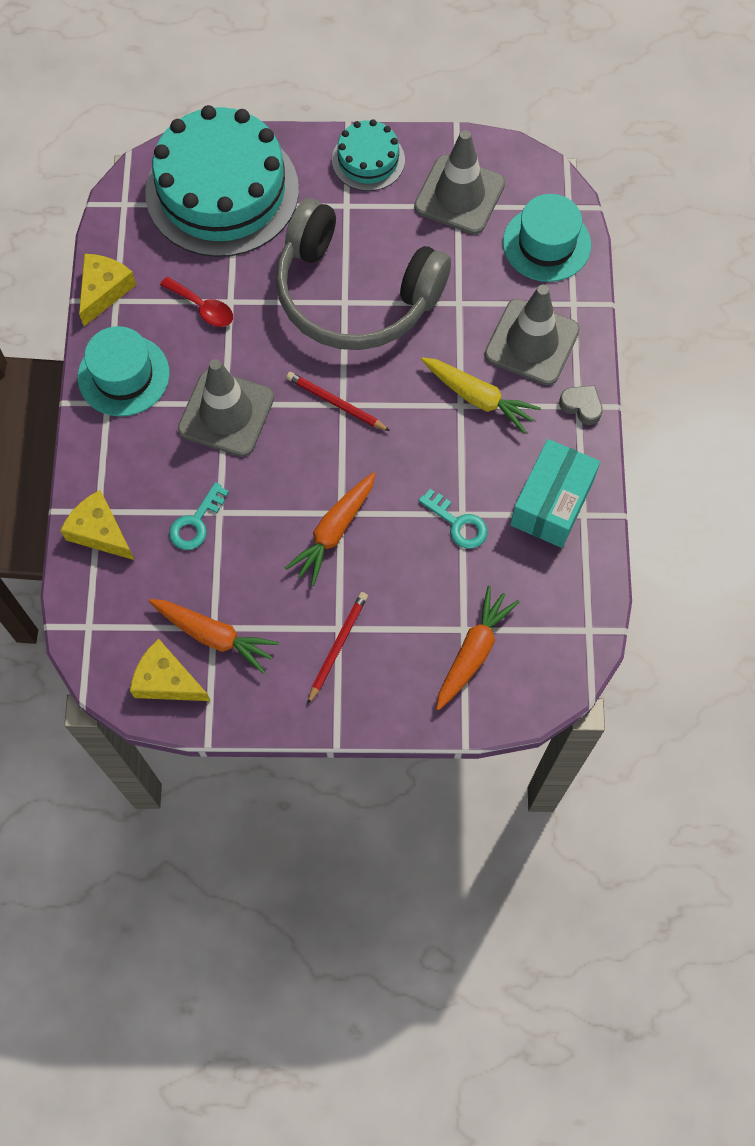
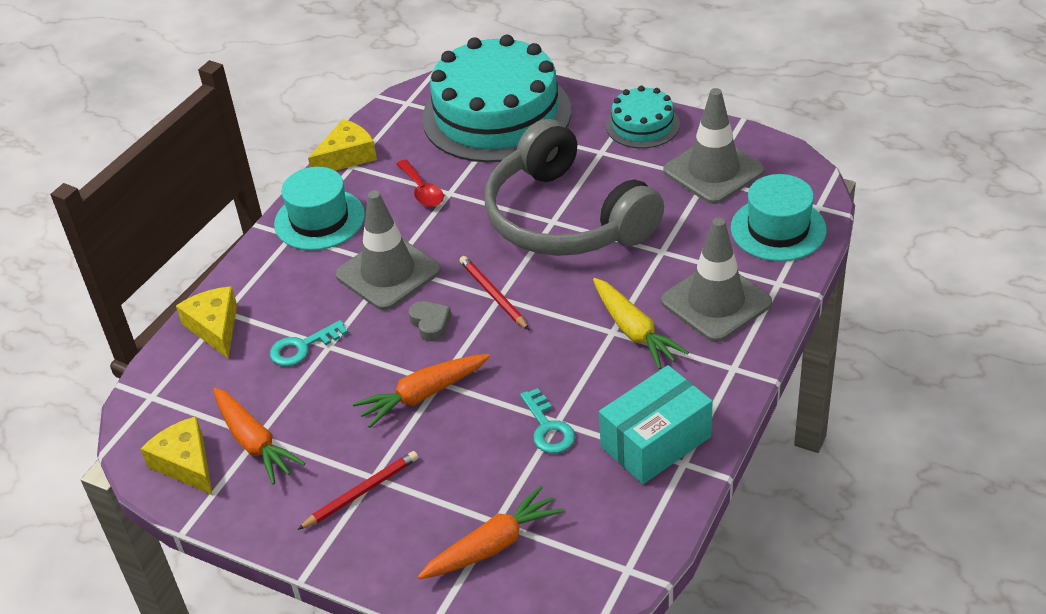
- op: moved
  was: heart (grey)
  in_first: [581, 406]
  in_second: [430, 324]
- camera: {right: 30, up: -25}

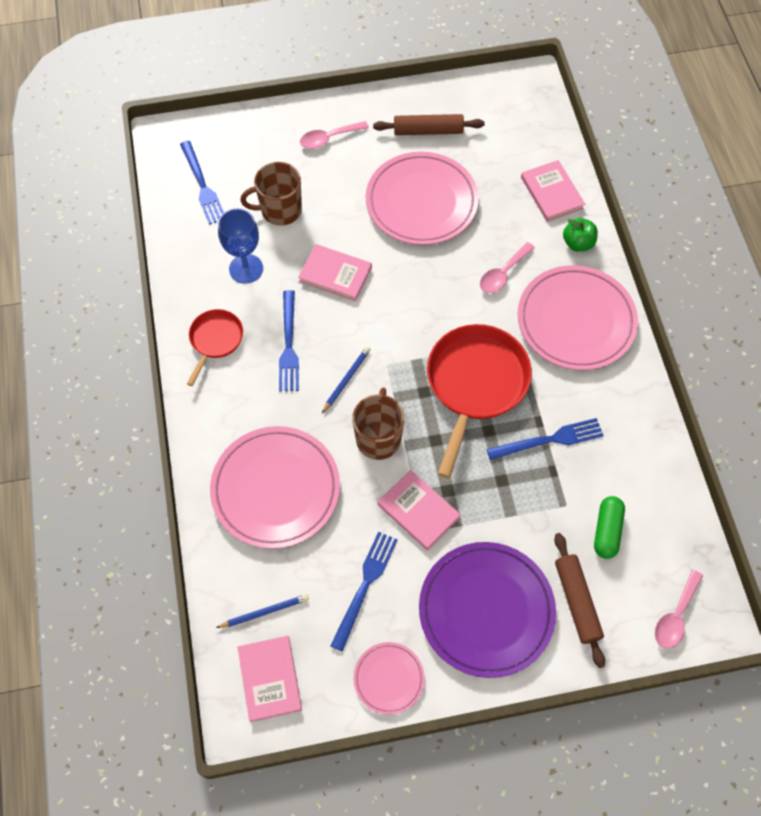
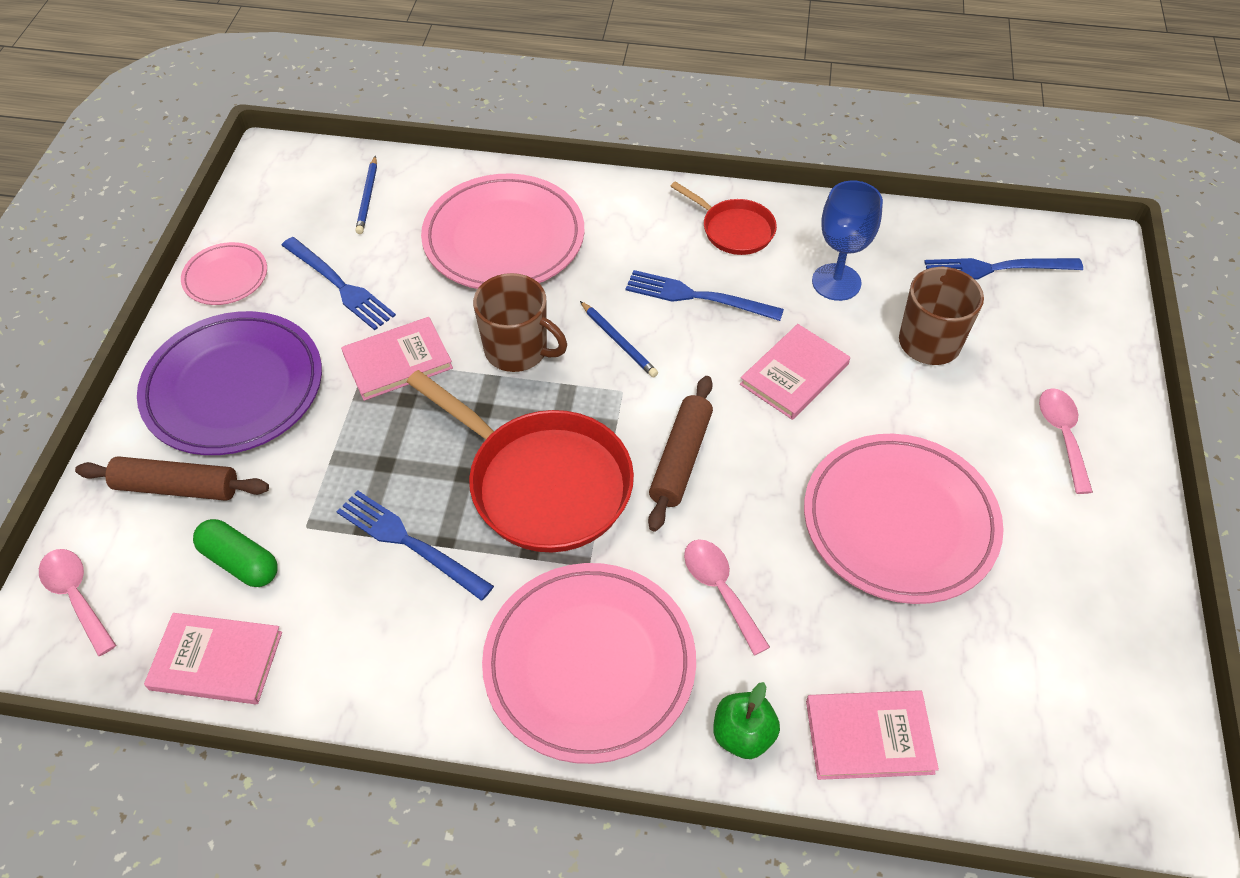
- op: moved
  was: book (pink)
  in_first: [270, 679]
  in_second: [216, 660]
- op: moved
  was: rolling pin (brown)
  in_first: [428, 131]
  in_second: [681, 459]
- op: turned
  was: fork (blue)
  in_first: [549, 440]
  in_second: [410, 543]
  clockwise: 120
- camera: {right: 110, up: -10}

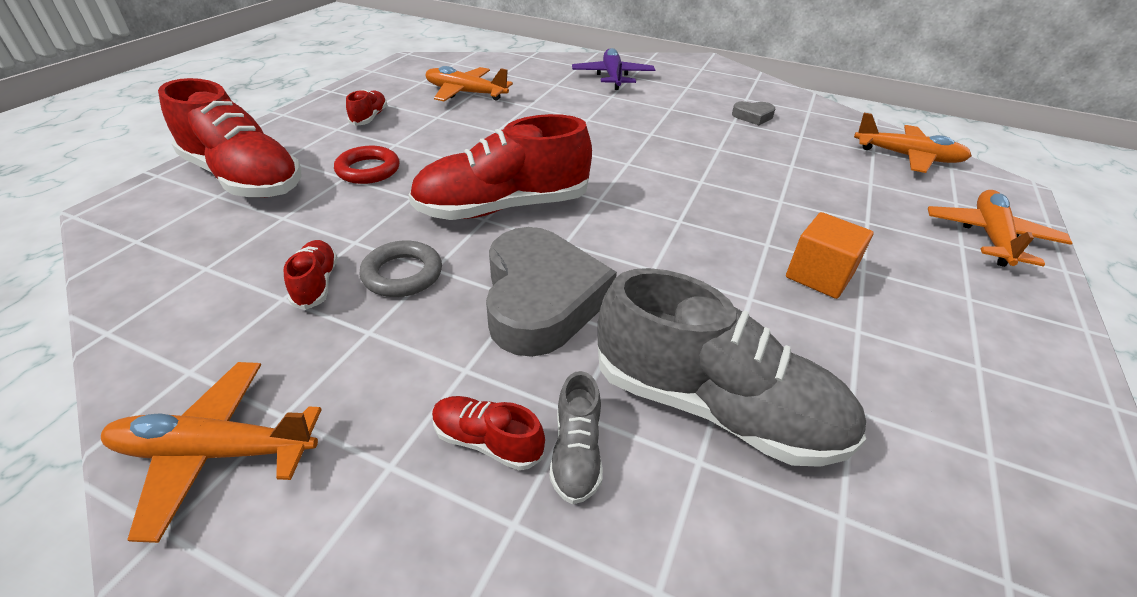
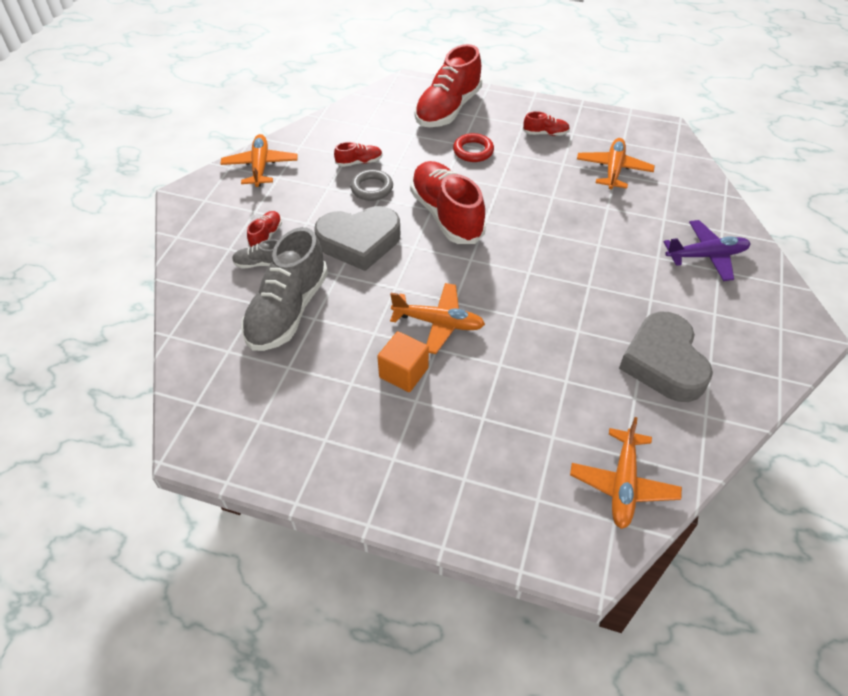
- op: resized
  was: heart (grey)
  in_first: [753, 116]
  in_second: [663, 362]
  ratio: 2.28
- op: moved
  was: plane (orange)
  in_first: [990, 237]
  in_second: [438, 323]
- camera: {right: 85, up: 10}

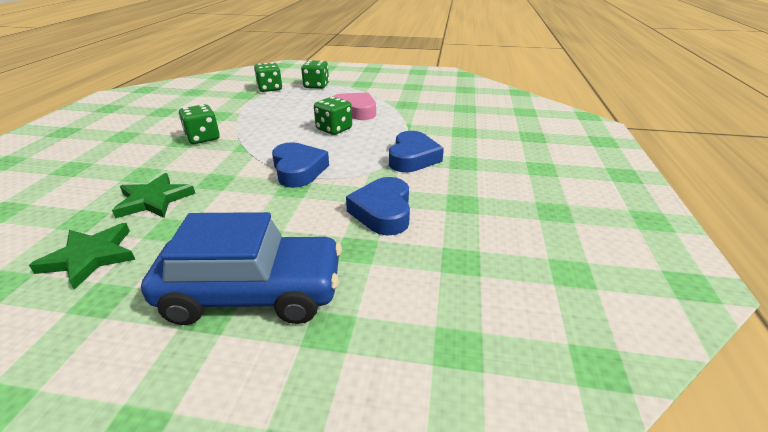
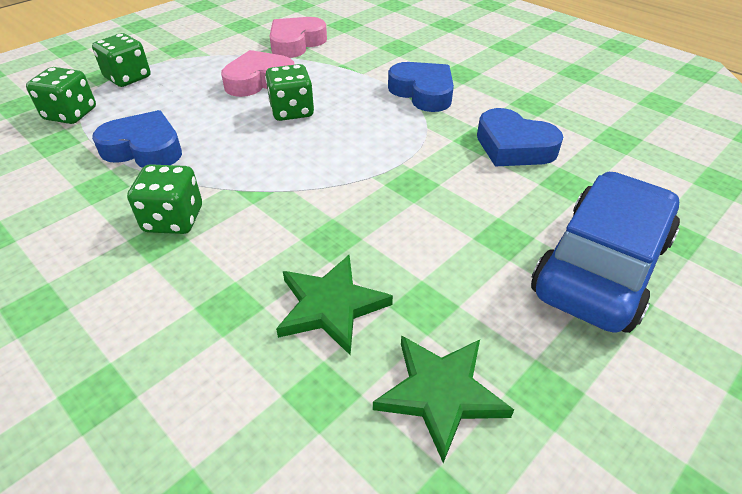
- op: moved
  was: heart (blue)
  in_first: [298, 170]
  in_second: [144, 149]
- op: added
  now: heart (pink)
  in_second: [296, 43]
- camera: {right: -55, up: 10}

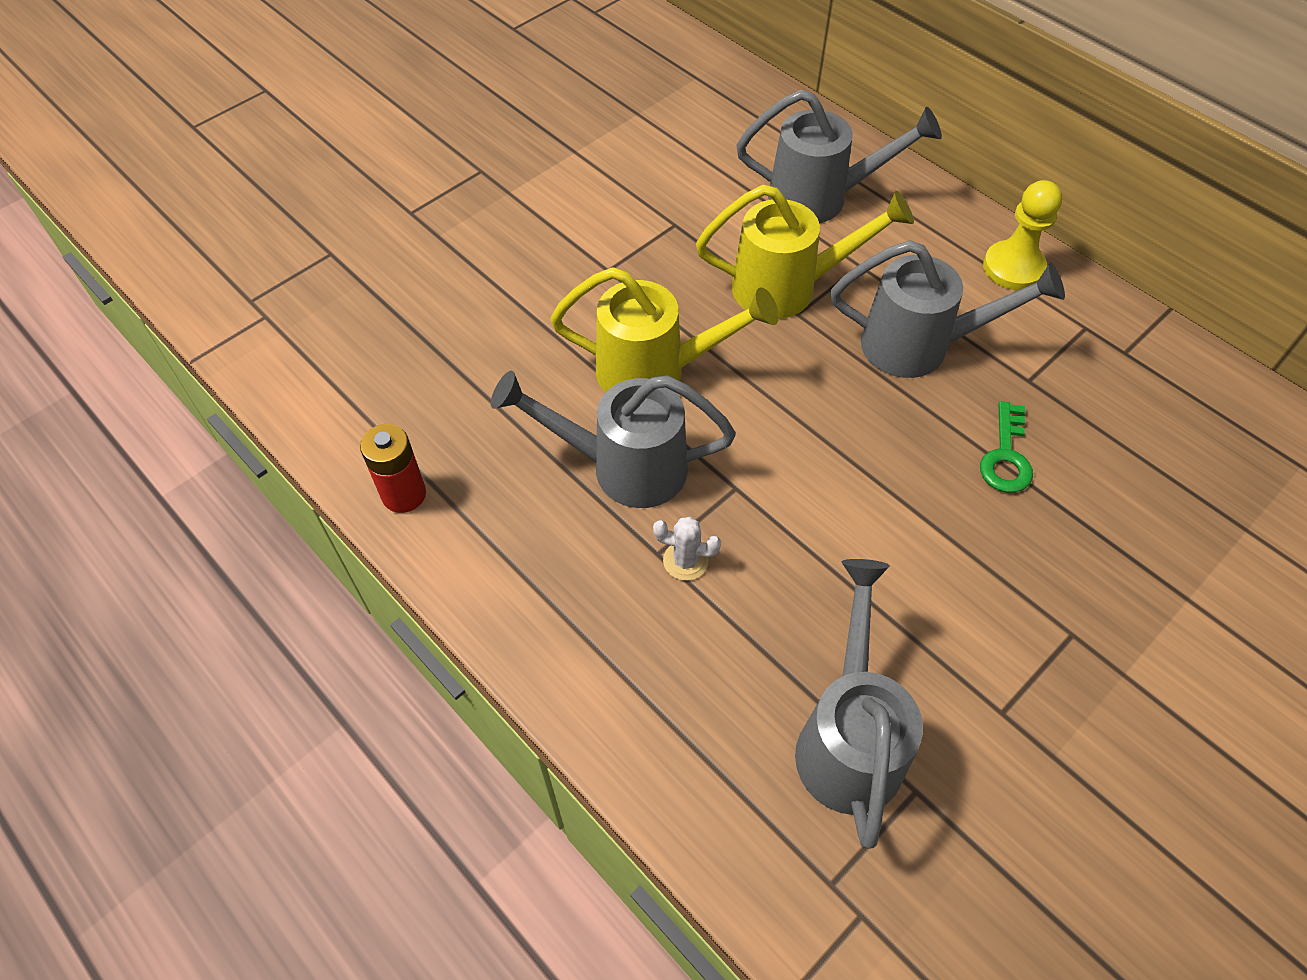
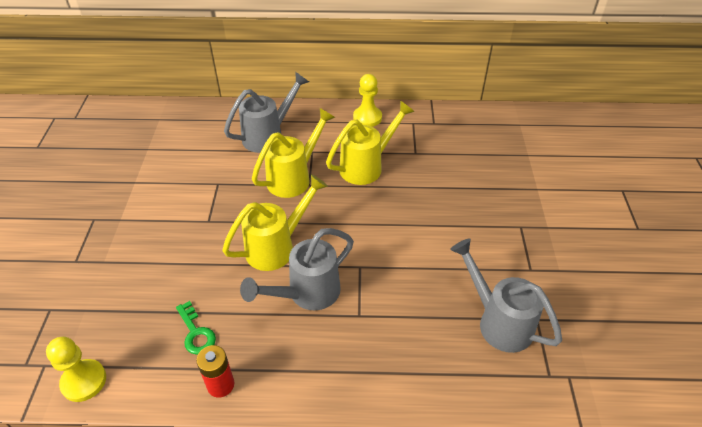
- op: removed
  was: cactus (white)
  in_first: [685, 561]
- op: recoloured
  was: watering can (grey)
  now: watering can (yellow)
  in_first: [920, 346]
  in_second: [367, 166]
- op: moved
  was: key (green)
  in_first: [1006, 456]
  in_second: [196, 332]
- op: added
  now: pawn (yellow)
  in_second: [84, 381]
- camera: {right: -45, up: -10}

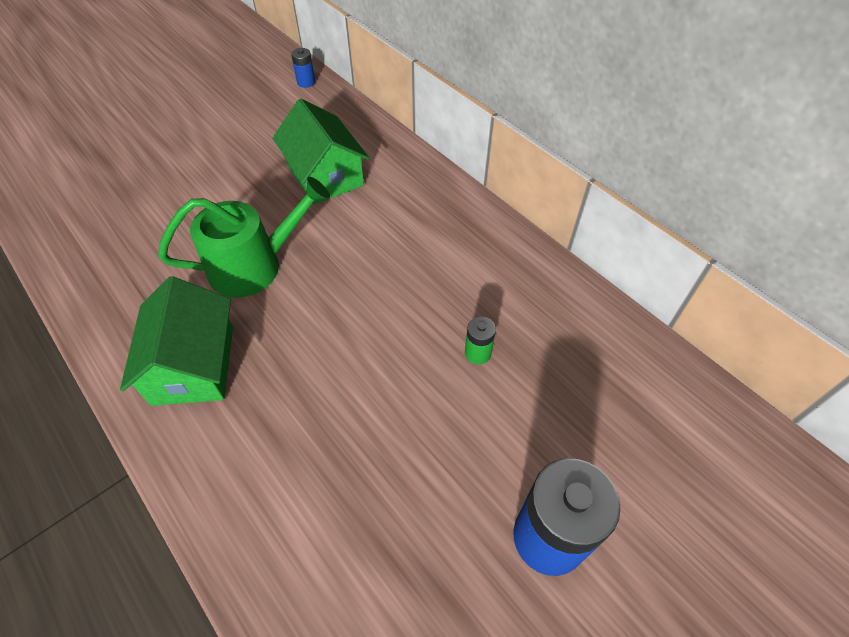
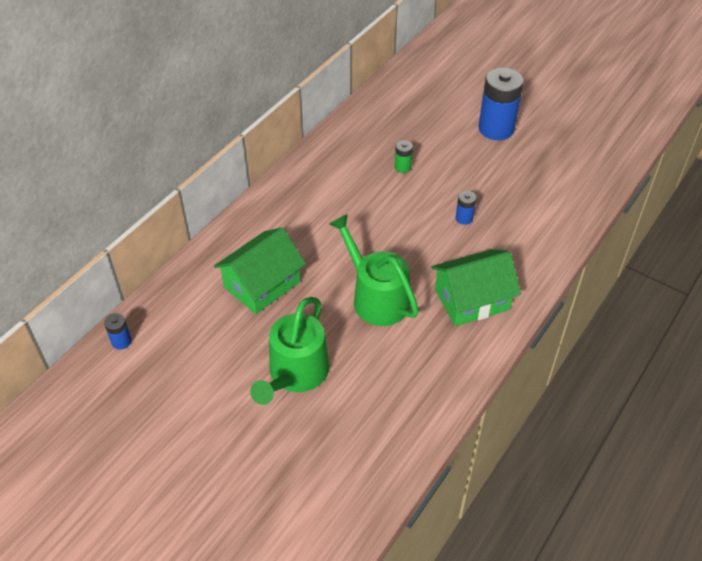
- op: added
  now: watering can (green)
  in_second: [295, 374]
- op: added
  now: battery (blue)
  in_second: [464, 218]
- camera: {right: -105, up: -5}

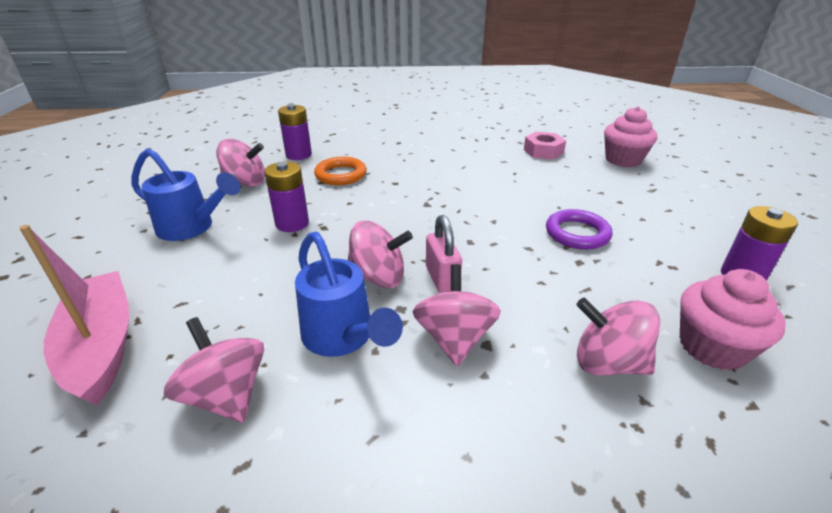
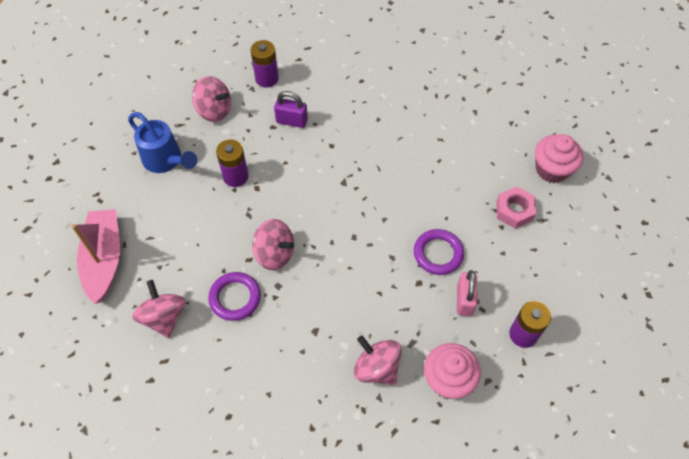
- op: replaced
  was: watering can (blue)
  now: ring (purple)
  in_first: [342, 338]
  in_second: [235, 298]
- op: replaced
  was: ring (orange)
  now: padlock (purple)
  in_first: [341, 175]
  in_second: [292, 121]
- op: removed
  was: spinning top (pink)
  in_first: [454, 338]
- op: moved
  was: padlock (pink)
  in_first: [442, 278]
  in_second: [464, 300]
- op: moved
  was: nut (pink)
  in_first: [543, 151]
  in_second: [514, 211]
- camera: {right: 20, up: 25}

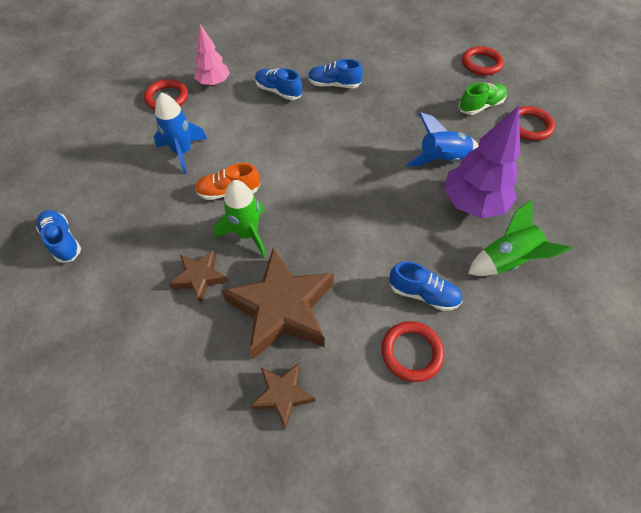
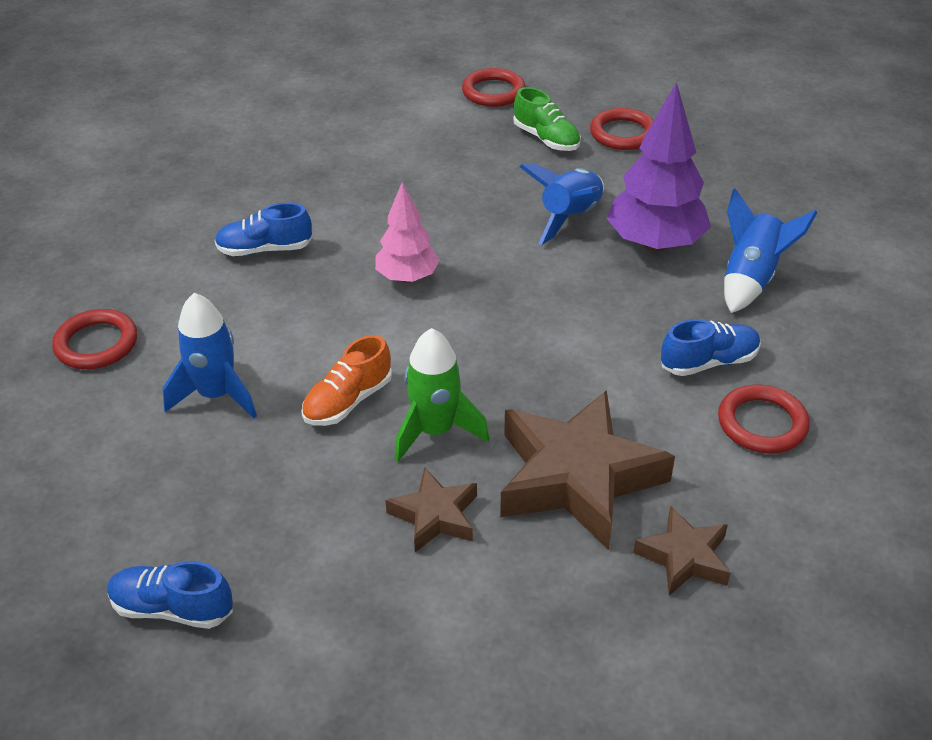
- op: moved
  was: tree (pink)
  in_first: [214, 83]
  in_second: [407, 277]
- op: removed
  was: shoe (blue)
  in_first: [334, 85]
- op: turned
  was: shoe (green)
  in_first: [480, 106]
  in_second: [546, 139]
  clockwise: 120
- op: recoloured
  was: rocket (green)
  now: rocket (blue)
  in_first: [506, 260]
  in_second: [751, 279]
- camera: {right: -40, up: -15}

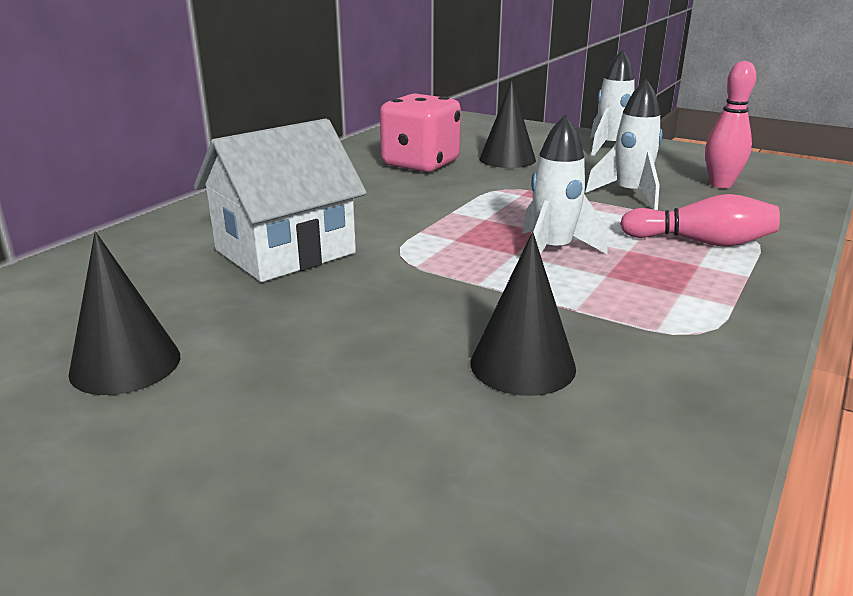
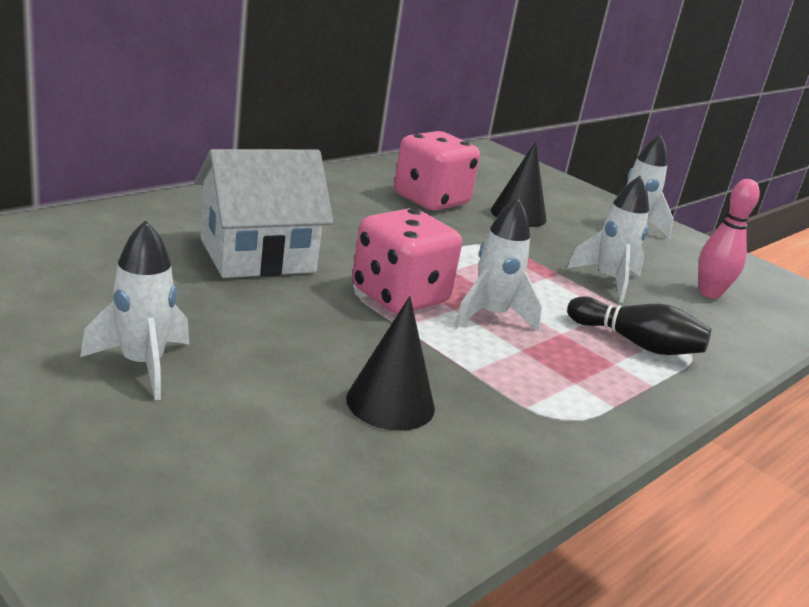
- op: removed
  was: cone (black)
  in_first: [125, 364]
- op: recoloured
  was: bowling pin (pink)
  now: bowling pin (black)
  in_first: [700, 242]
  in_second: [636, 343]
- op: added
  now: rocket (white)
  in_second: [142, 365]
- op: added
  now: dice (pink)
  in_second: [399, 297]
- camera: {right: 10, up: 0}

